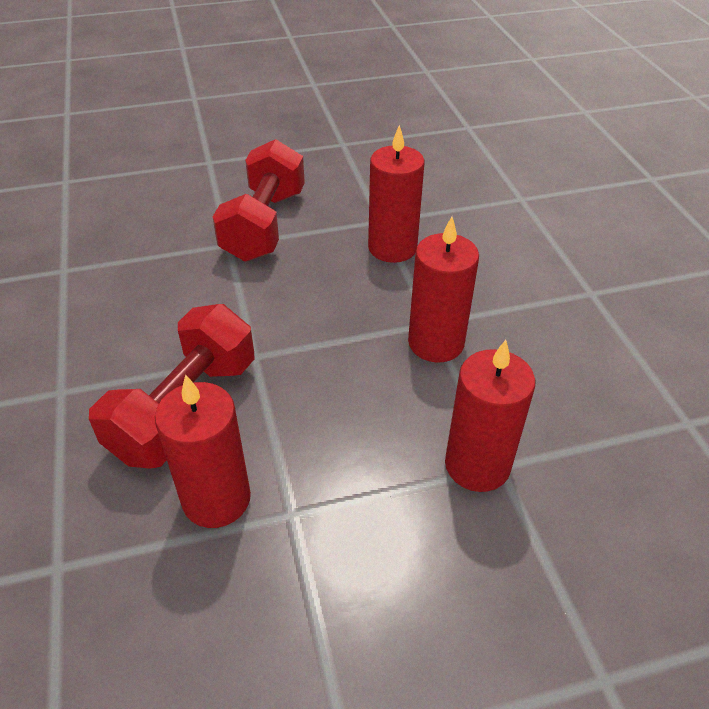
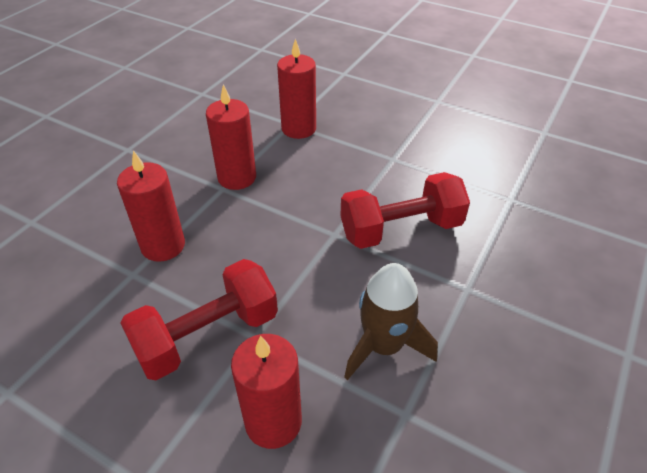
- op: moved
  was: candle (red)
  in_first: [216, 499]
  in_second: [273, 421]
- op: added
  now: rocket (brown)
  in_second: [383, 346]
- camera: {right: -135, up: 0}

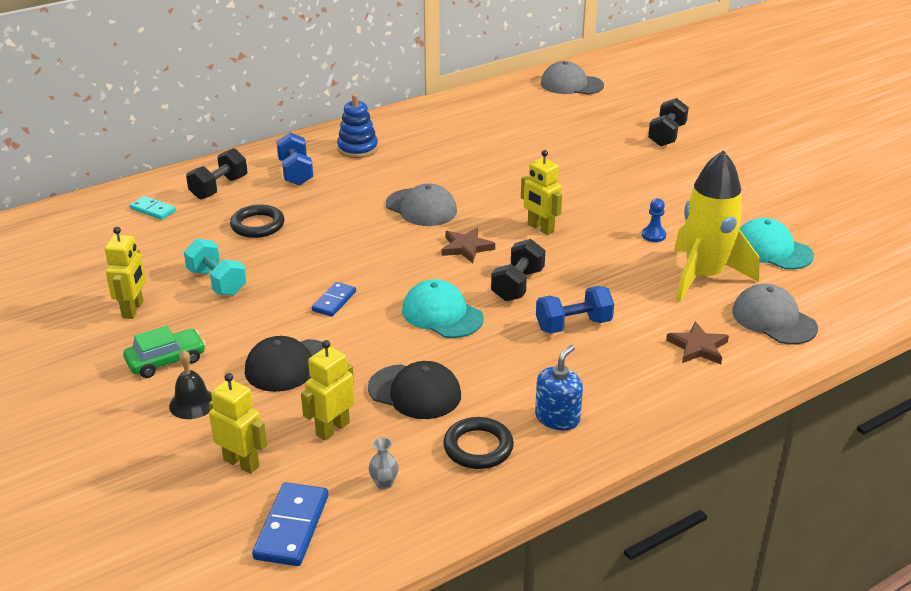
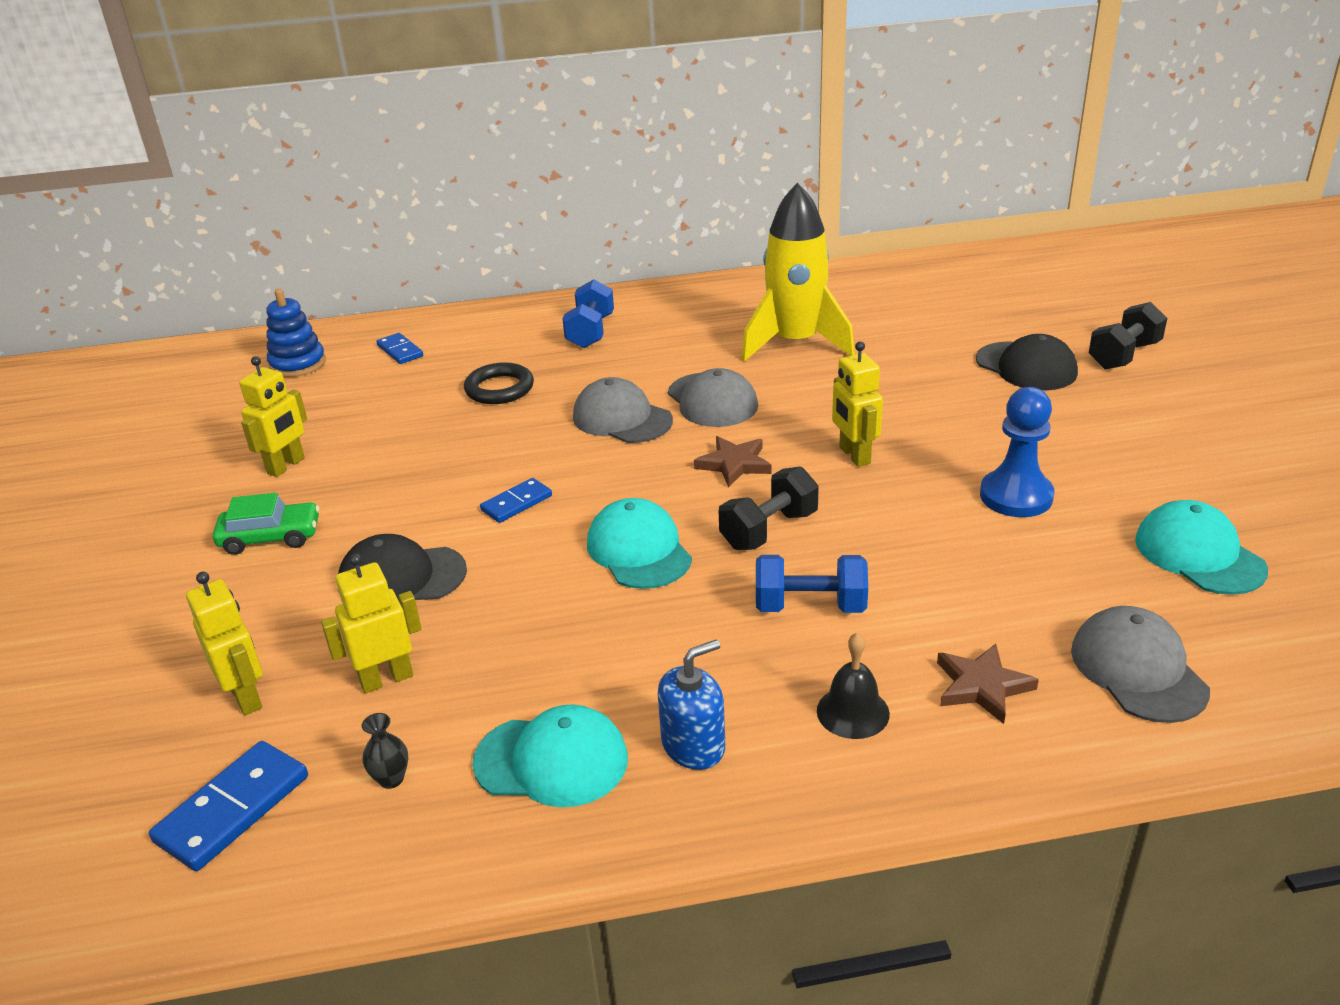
- op: recoloured
  was: domino (turquoise)
  now: domino (blue)
  in_first: [153, 210]
  in_second: [400, 351]
- op: moved
  was: bell (black)
  in_first: [192, 403]
  in_second: [853, 712]
- op: removed
  was: dumbbell (turquoise)
  in_first: [217, 282]
- op: removed
  was: dumbbell (black)
  in_first: [219, 188]
- op: moved
  was: stacking toy (blue)
  in_first: [357, 149]
  in_second: [298, 364]
- op: moved
  was: cap (black)
  in_first: [415, 392]
  in_second: [1026, 366]
- op: recoloured
  was: vase (grey)
  now: vase (black)
  in_first: [384, 483]
  in_second: [391, 779]
- op: replaced
  was: ring (black)
  now: cap (turquoise)
  in_first: [478, 447]
  in_second: [551, 760]
- op: moved
  was: cap (grey)
  in_first: [571, 84]
  in_second: [622, 419]
- op: resized
  was: pawn (blue)
  in_first: [653, 235]
  in_second: [1016, 496]
  ratio: 1.9
- op: moved
  was: rocket (yellow)
  in_first: [704, 276]
  in_second: [795, 343]
- camera: {right: 25, up: 0}

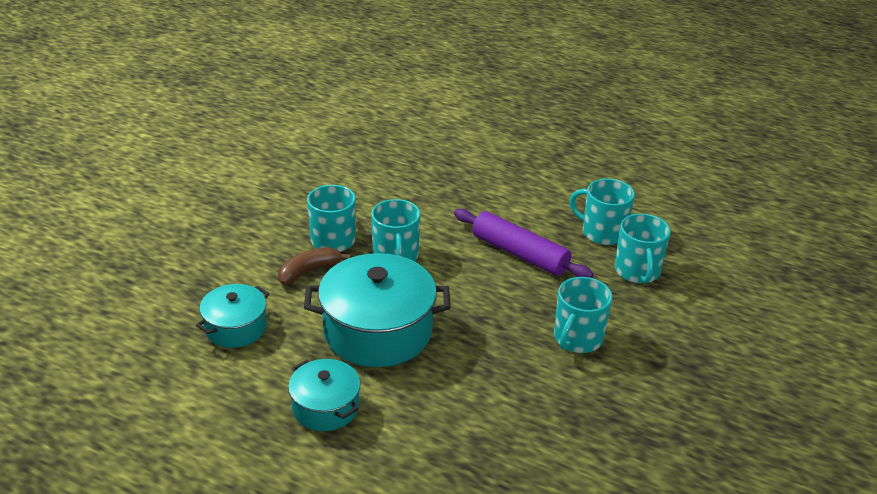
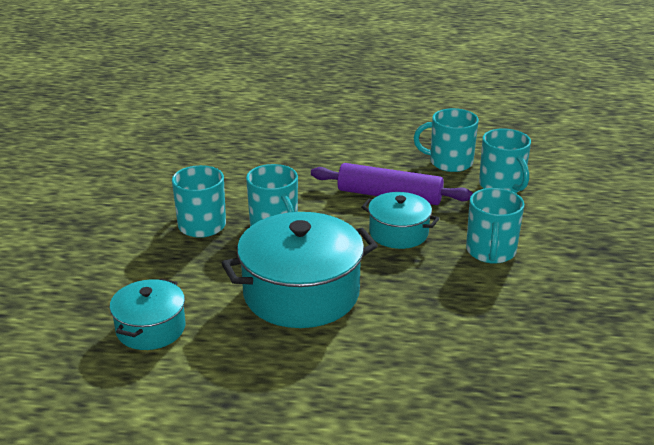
- op: removed
  was: banana (brown)
  in_first: [309, 271]
- op: moved
  was: pot (turquoise)
  in_first: [325, 407]
  in_second: [398, 233]
- camera: {right: -20, up: -5}

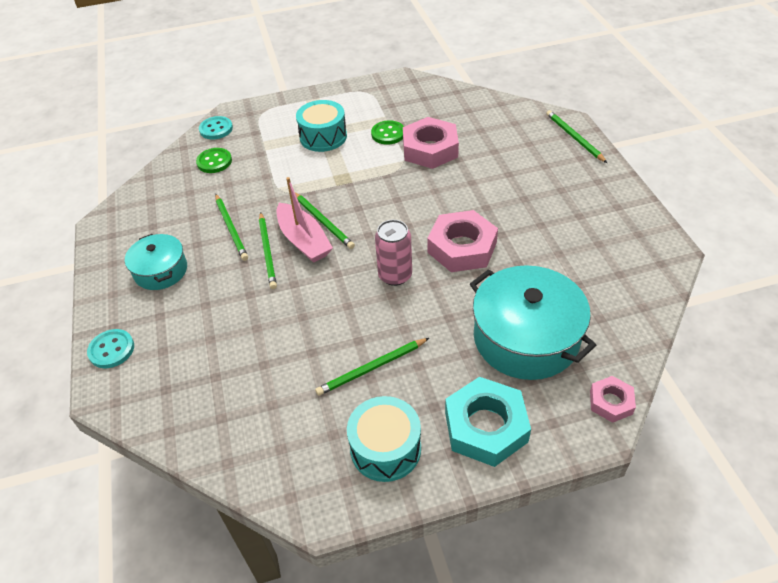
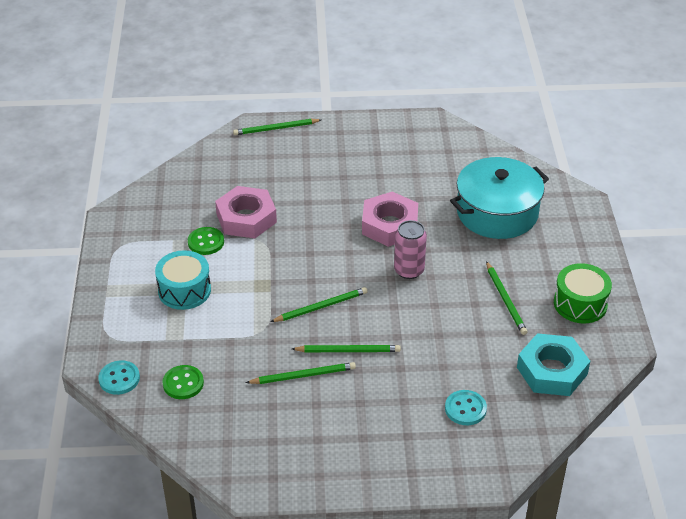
- op: moved
  was: button (turquoise)
  in_first: [111, 350]
  in_second: [465, 409]
- op: removed
  was: pot (turquoise)
  in_first: [161, 271]
- op: removed
  was: boat (pink)
  in_first: [304, 241]
- op: recoloured
  was: drum (turquoise)
  now: drum (green)
  in_first: [385, 448]
  in_second: [580, 304]
- op: moved
  was: nut (turquoise)
  in_first: [485, 426]
  in_second: [552, 371]
- op: removed
  was: nut (pink)
  in_first: [611, 402]
- camera: {right: -80, up: -5}

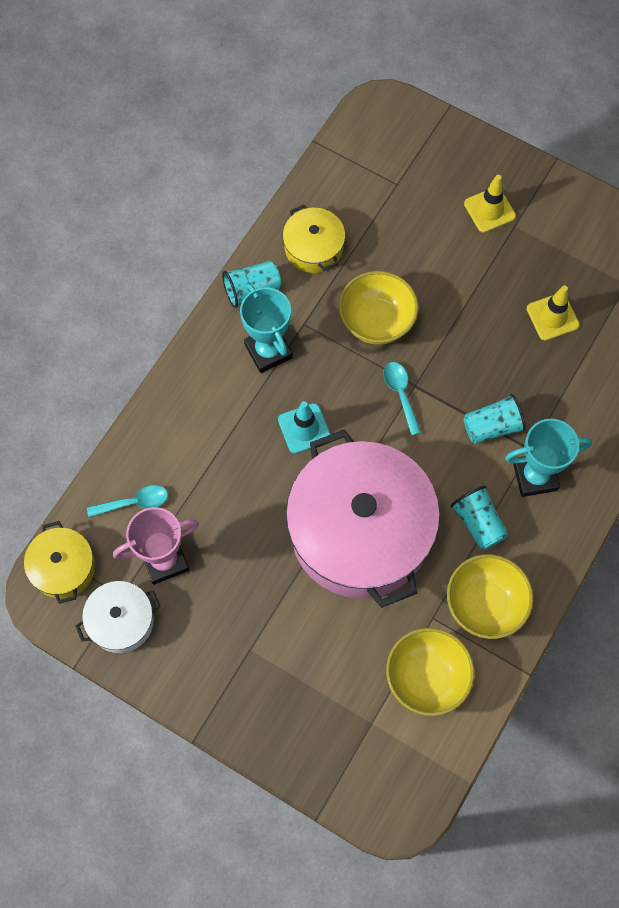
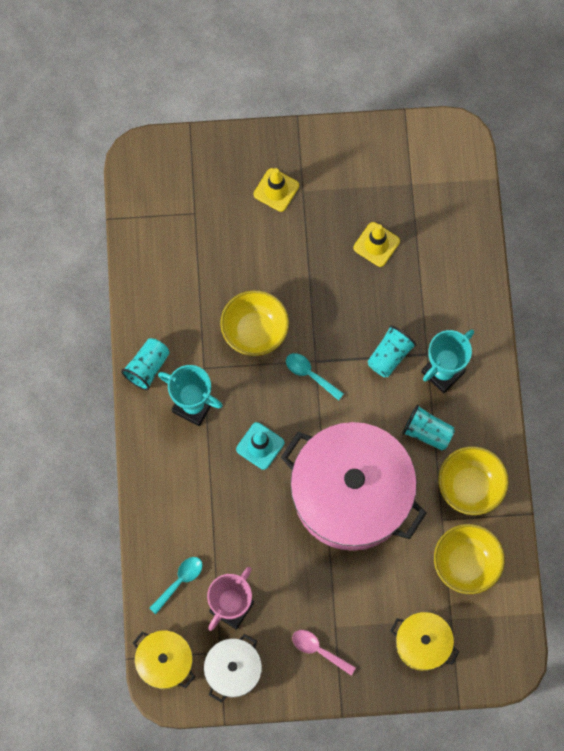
- op: moved
  was: pot (yellow)
  in_first: [313, 248]
  in_second: [423, 643]
- op: added
  now: spoon (pink)
  in_second: [318, 650]
- camera: {right: -35, up: 5}

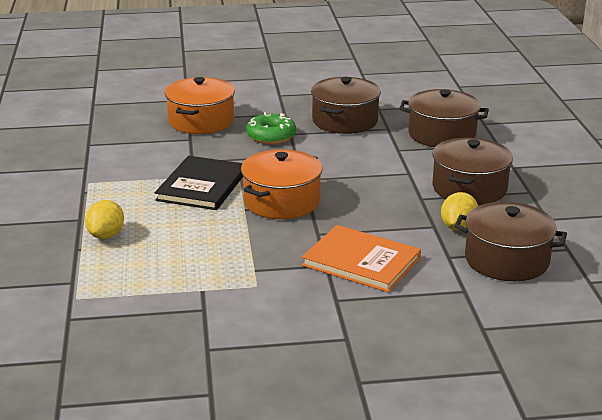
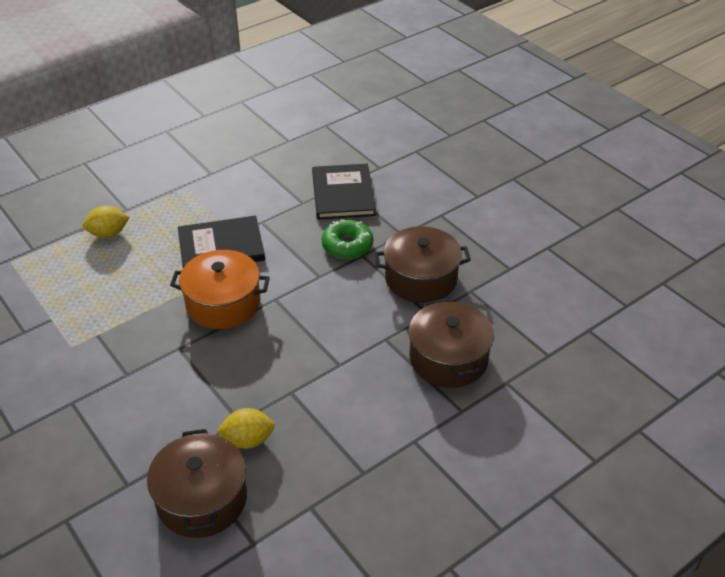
- op: replaced
  was: pot (orange)
  now: book (black)
  in_first: [201, 121]
  in_second: [343, 194]
- op: removed
  was: book (orange)
  in_first: [361, 261]
- op: removed
  was: pot (brown)
  in_first: [469, 188]
- camera: {right: 60, up: 15}

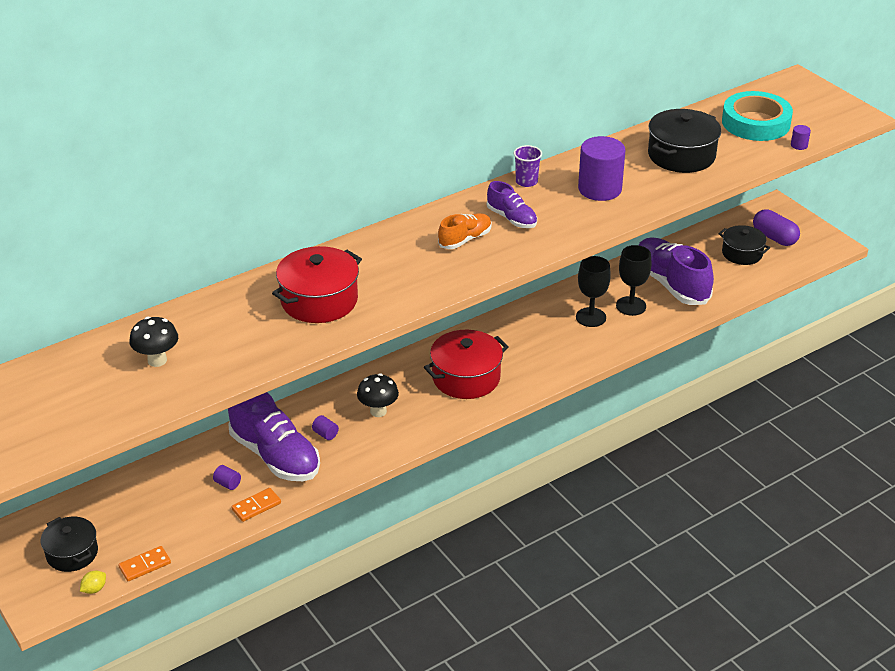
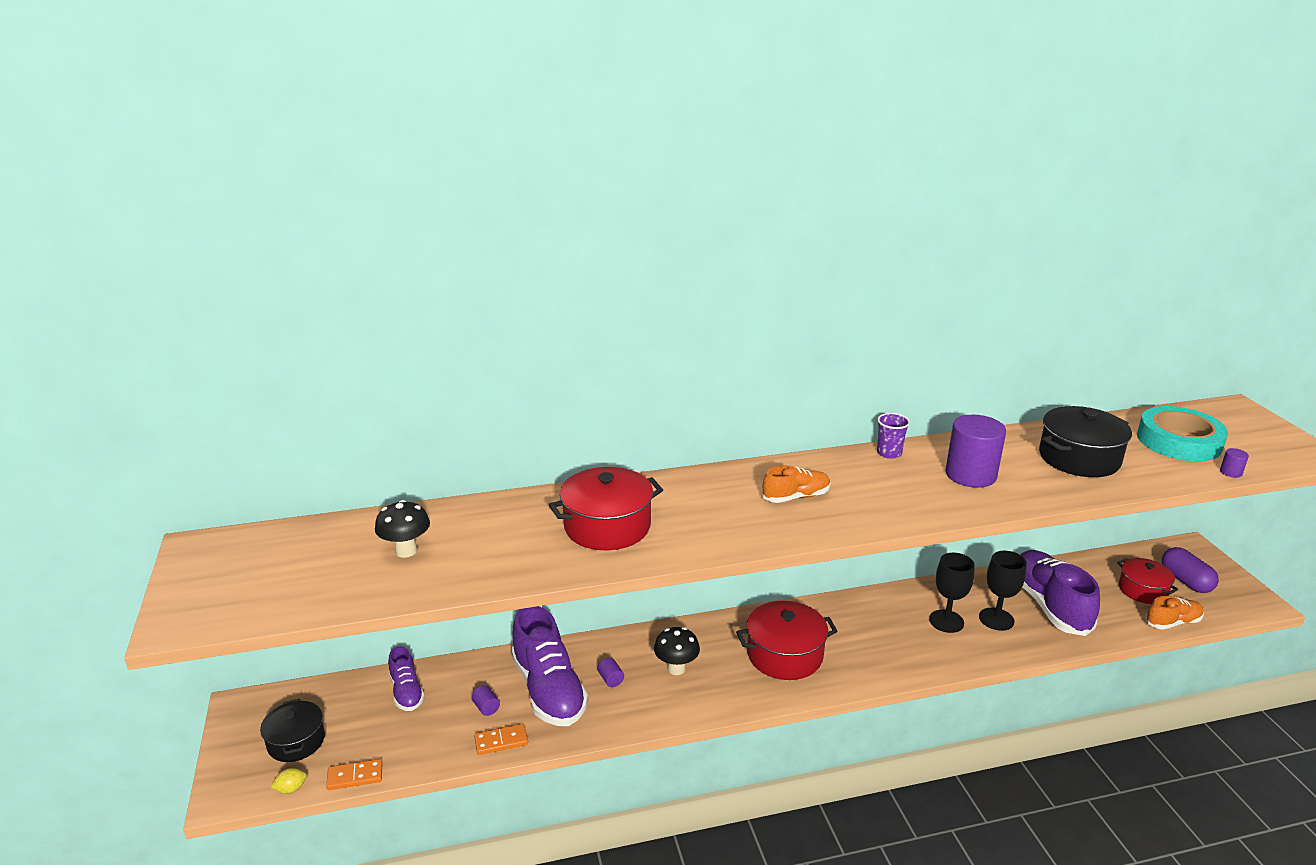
- op: moved
  was: shoe (purple)
  in_first: [511, 218]
  in_second: [406, 692]
- op: recoloured
  was: pot (black)
  now: pot (red)
  in_first: [742, 253]
  in_second: [1142, 590]
- op: added
  now: shoe (orange)
  in_second: [1172, 622]
- camera: {right: 20, up: -10}

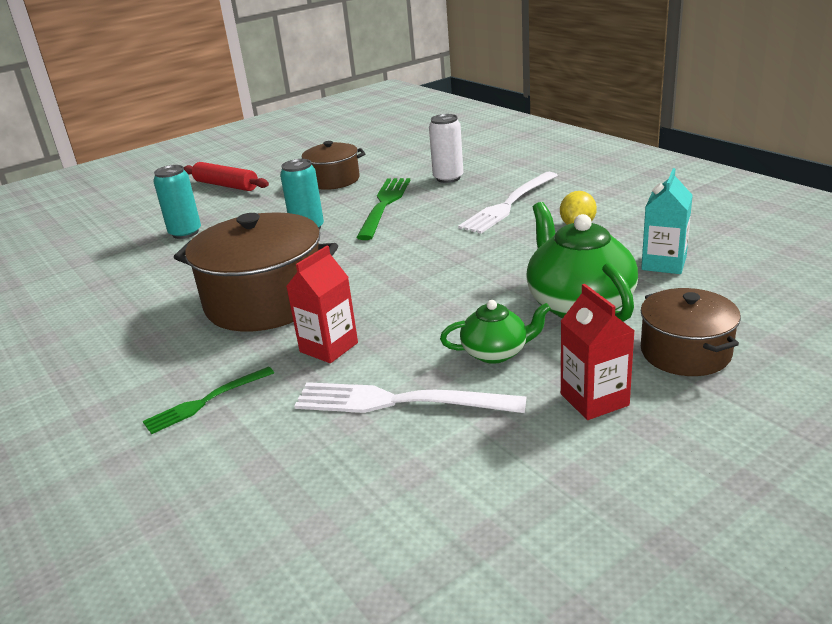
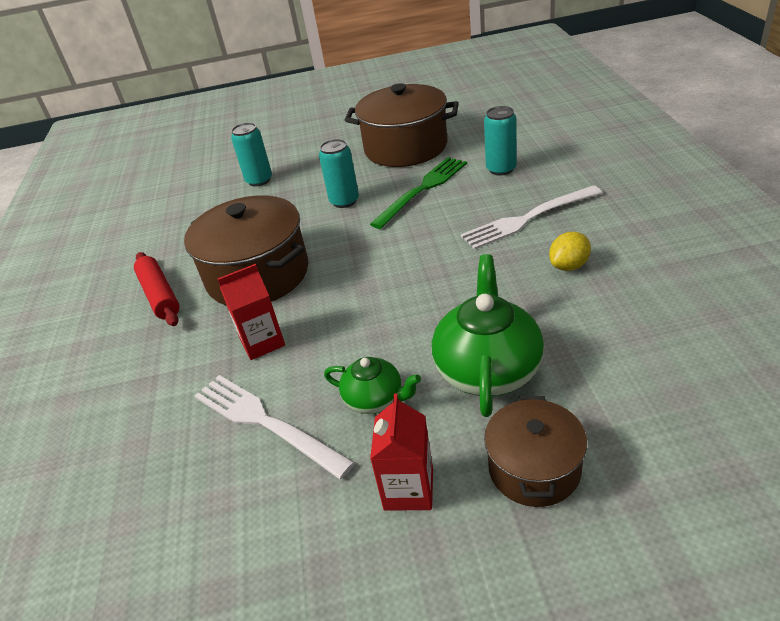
- op: removed
  was: fork (green)
  in_first: [205, 402]
- op: moved
  was: rolling pin (red)
  in_first: [226, 185]
  in_second: [160, 295]
- op: resized
  was: pot (brown)
  in_first: [333, 180]
  in_second: [405, 147]
  ratio: 1.71
- op: recoloured
  was: can (white)
  now: can (turquoise)
  in_first: [448, 178]
  in_second: [501, 169]
- op: removed
  was: carton (turquoise)
  in_first: [664, 263]
- camera: {right: 30, up: 10}

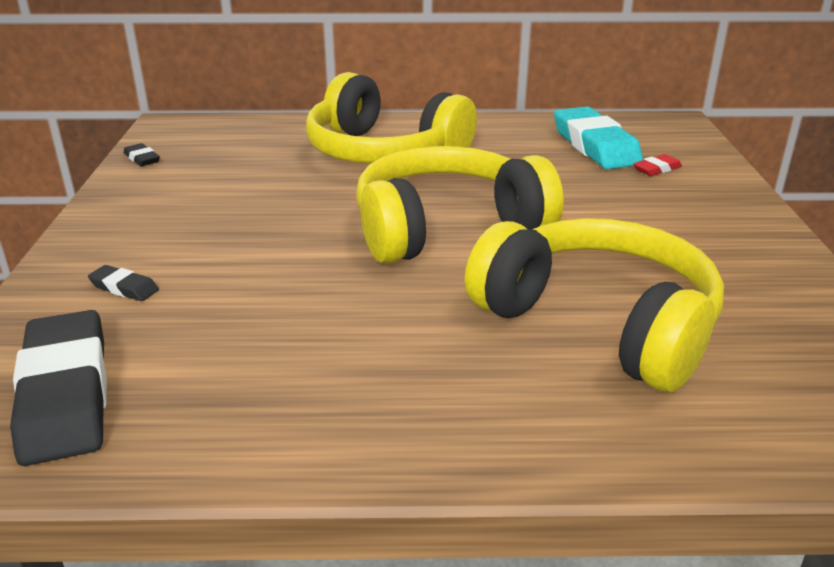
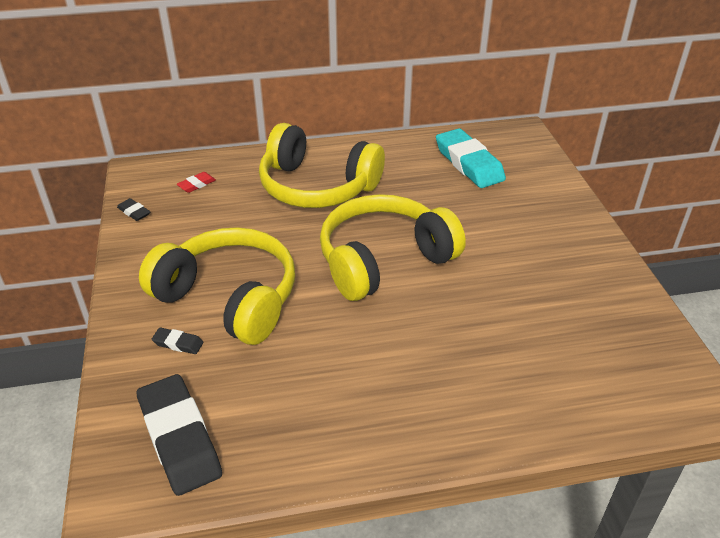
- op: moved
  was: headphones (yellow)
  in_first: [599, 323]
  in_second: [229, 298]
- op: moved
  was: eraser (red)
  in_first: [657, 169]
  in_second: [197, 184]
- camera: {right: -10, up: 10}

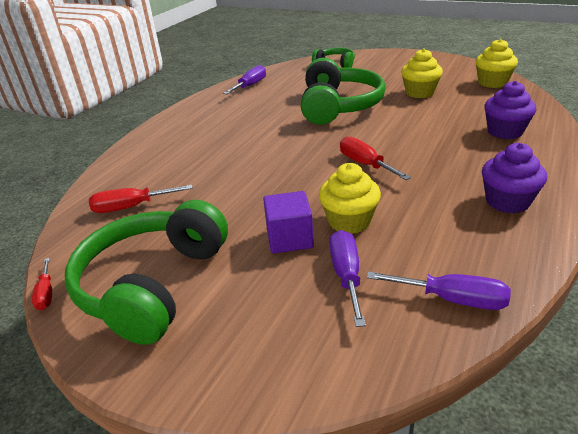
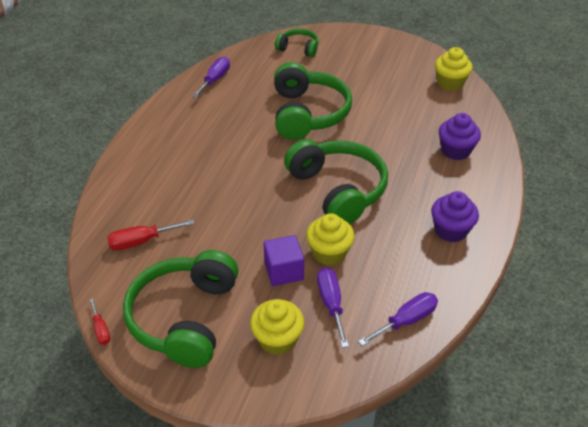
- op: replaced
  was: screwdriver (red)
  now: headphones (green)
  in_first: [365, 164]
  in_second: [337, 190]
- op: turned
  was: screwdriver (purple)
  in_first: [452, 299]
  in_second: [406, 321]
  clockwise: -45
- op: moved
  was: cupcake (yellow)
  in_first: [419, 93]
  in_second: [277, 339]
- camera: {right: -10, up: 10}

